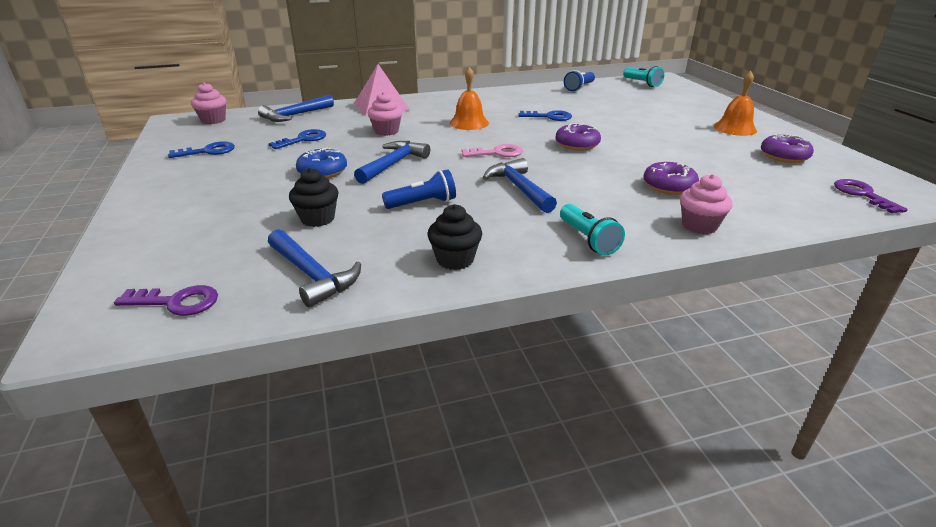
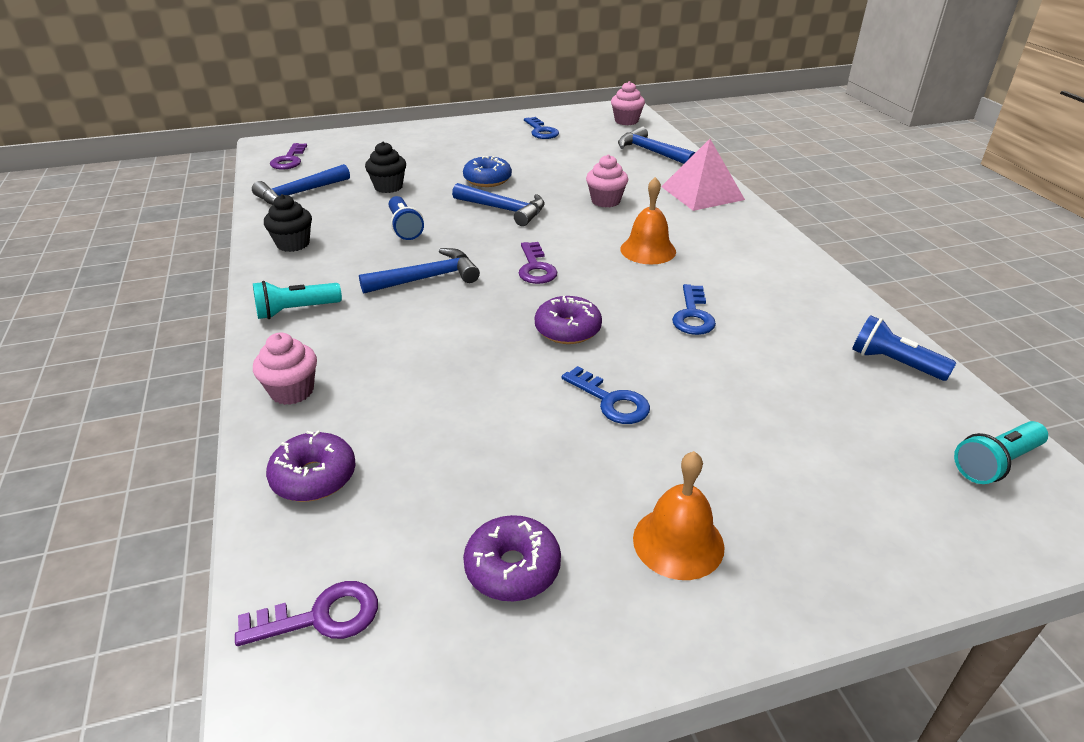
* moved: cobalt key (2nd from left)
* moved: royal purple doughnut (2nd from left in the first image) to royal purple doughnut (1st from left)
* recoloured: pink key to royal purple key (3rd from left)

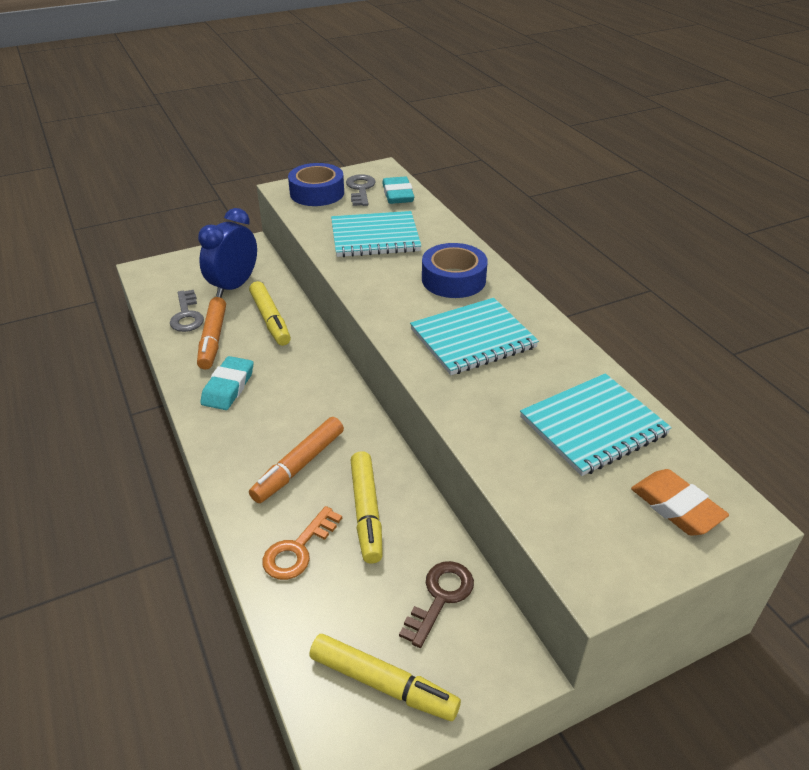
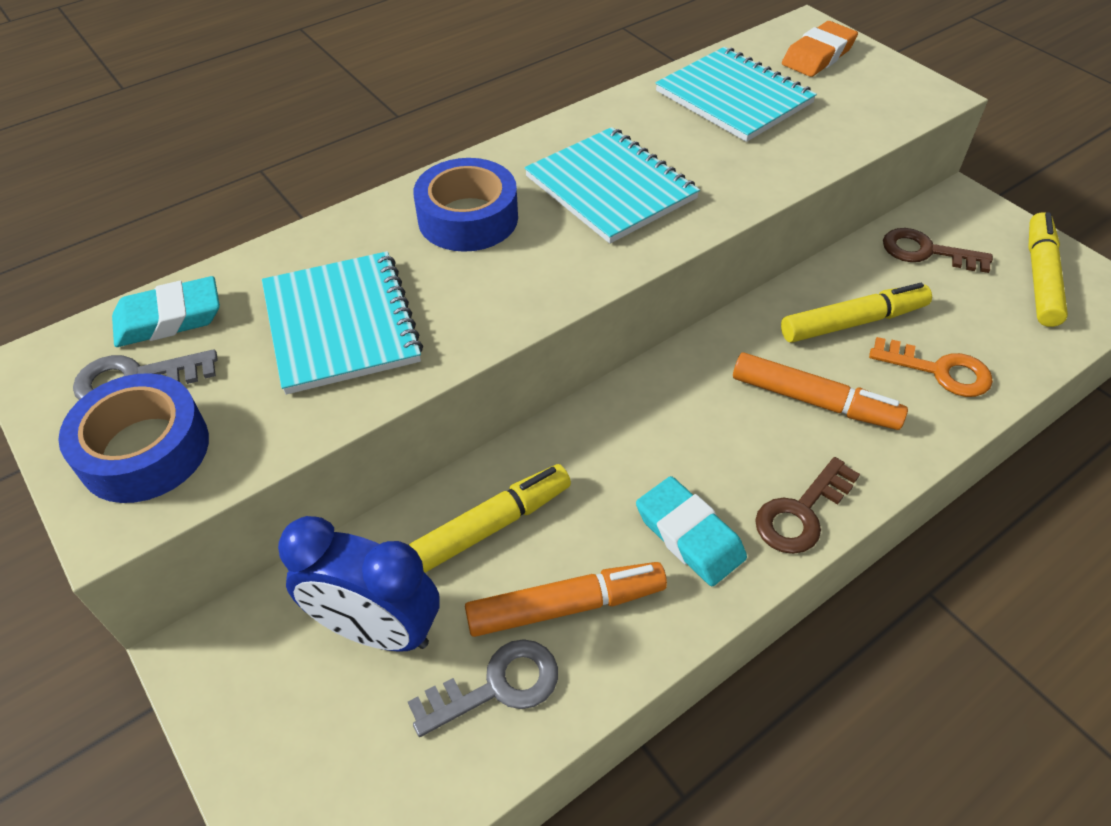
* added: dark brown key (1st from left)
* turned: teal eraser (1st from left in the first image) 45 degrees clockwise

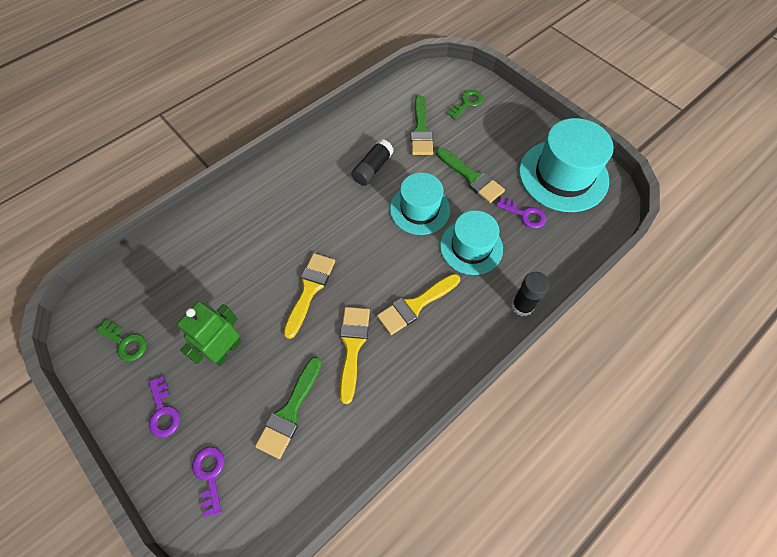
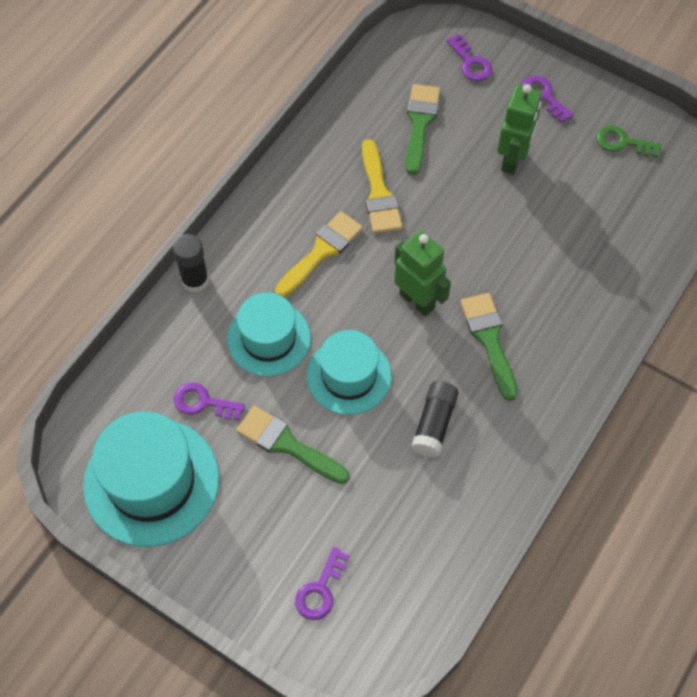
* removed: yellow paintbrush (1st from left)
* added: green robot figure (1st from left)
* moved: green paintbrush (2nd from left in the first image) to green paintbrush (3rd from left)
* recoloured: green key (2nd from left) to royal purple key (2nd from left)

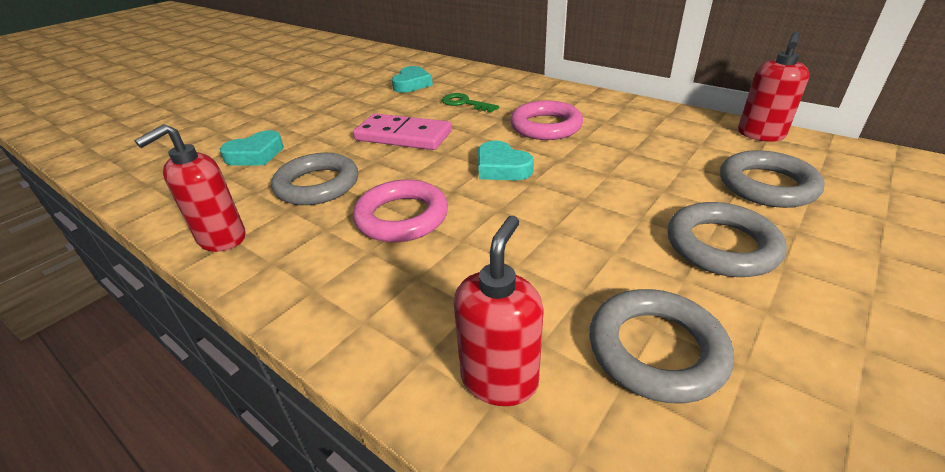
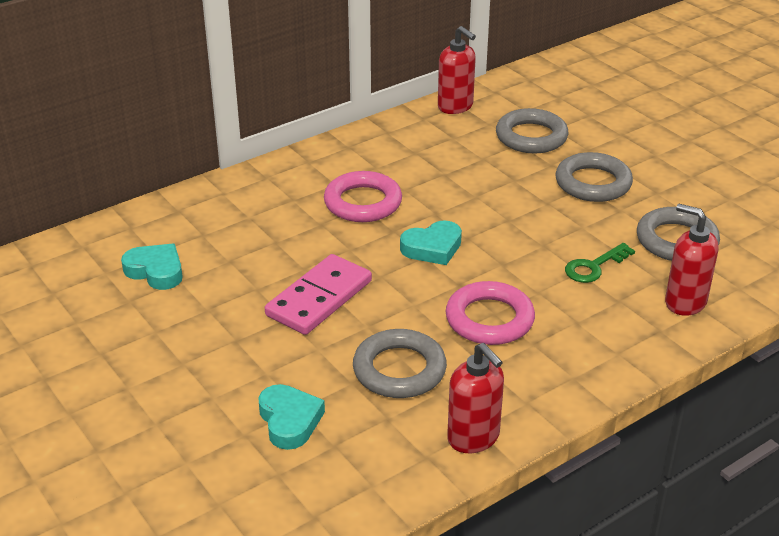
* moved: green key

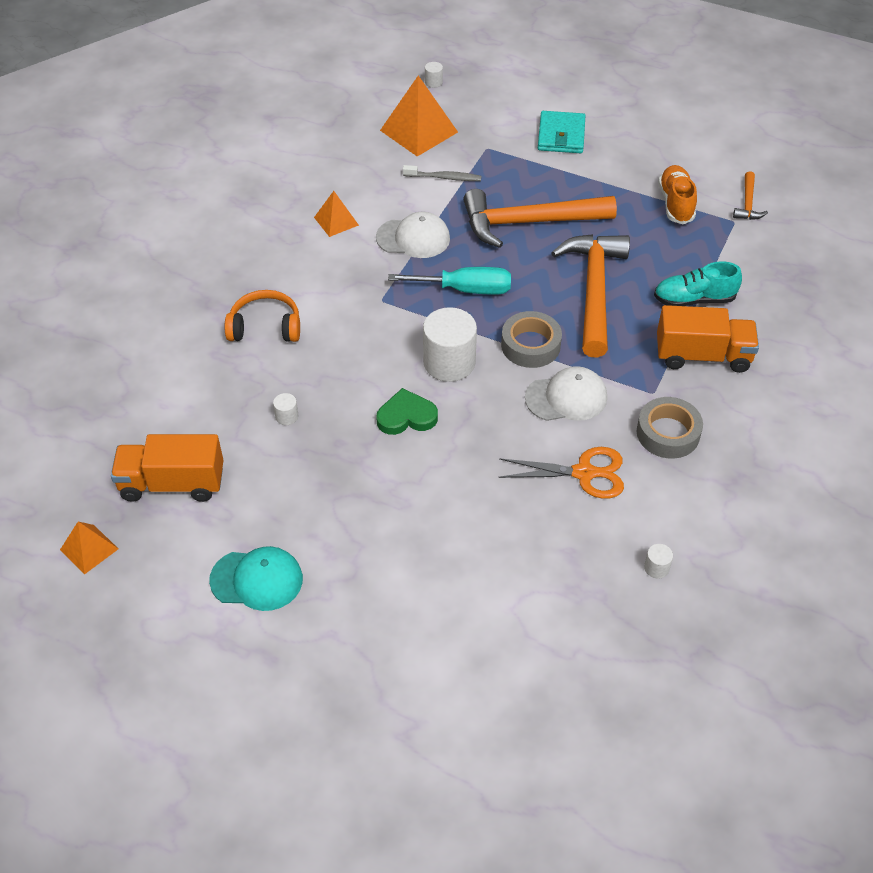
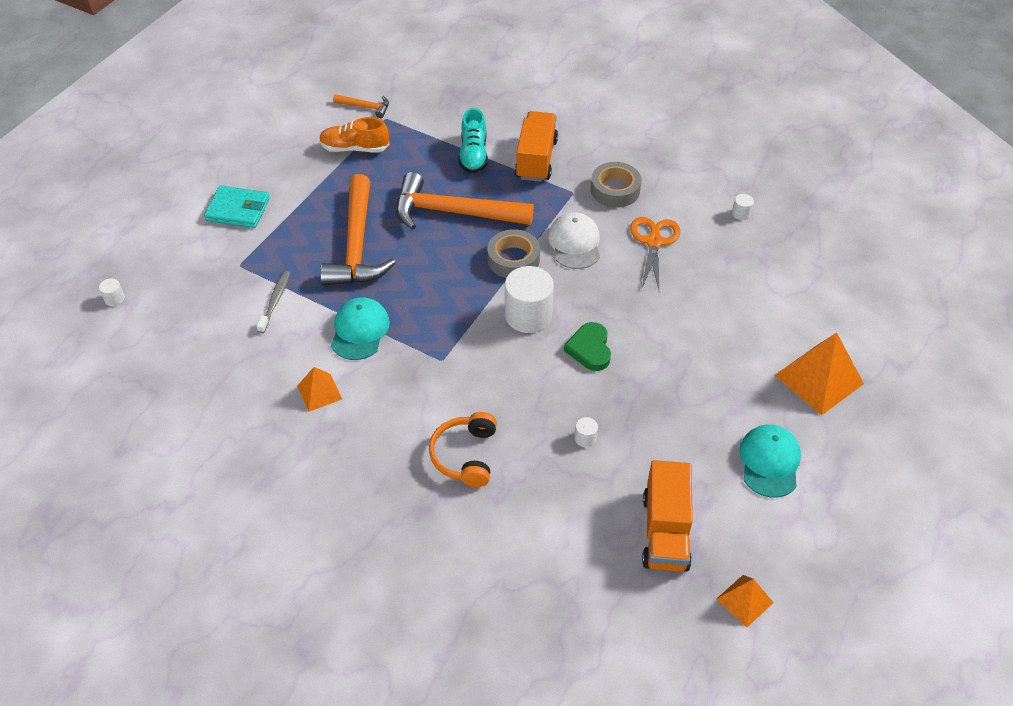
* removed: teal flat screwdriver
* moved: bright orange solid pyramid (3rd from left)
* recoloured: pure white baseball cap (1st from left) to teal baseball cap (1st from left)

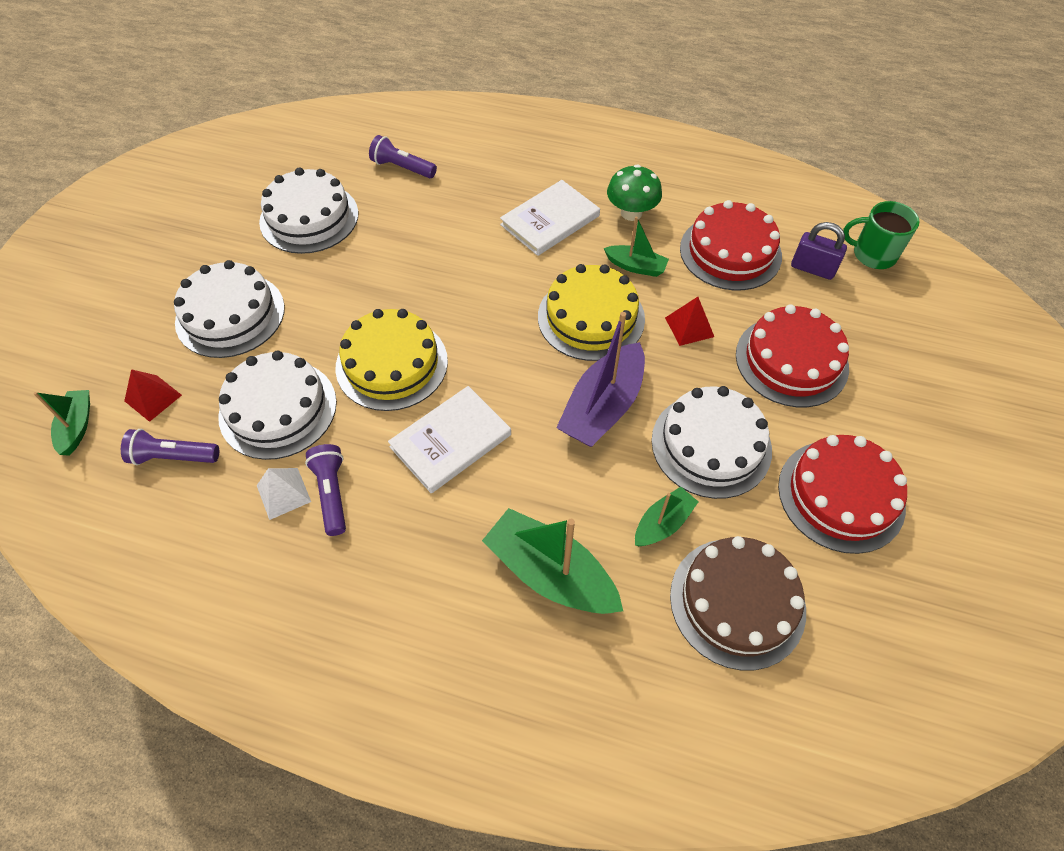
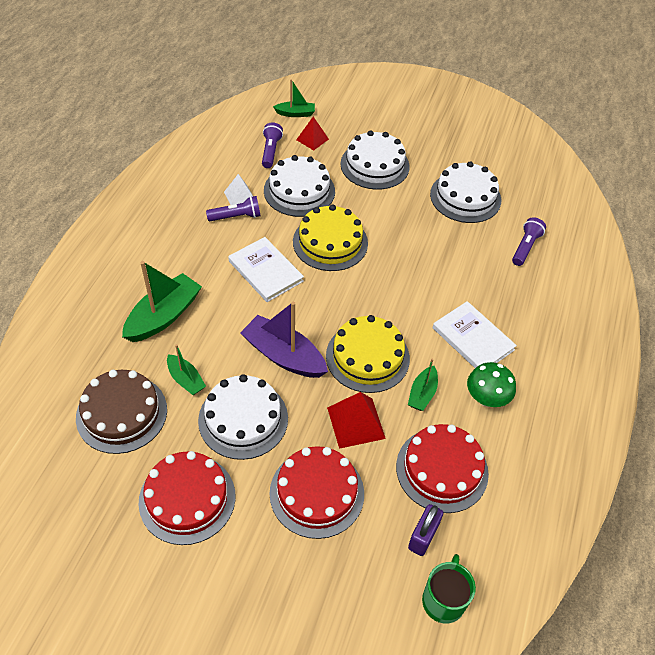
* resized: crimson solid pyramid (2nd from left) x1.54

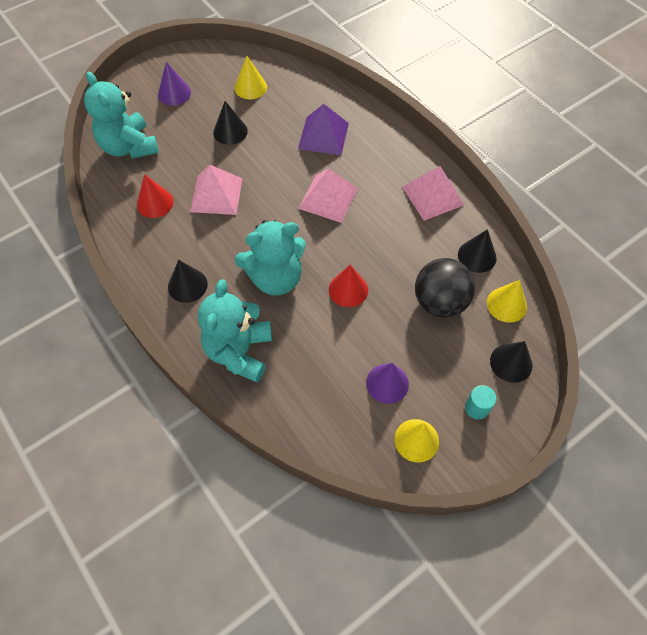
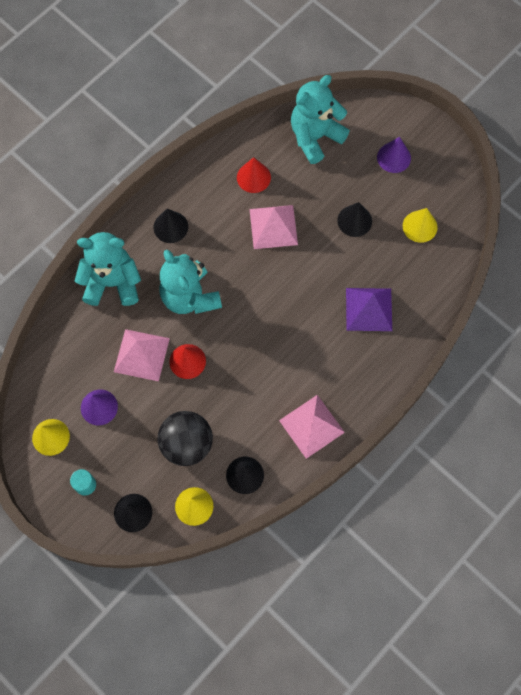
* moved: pink solid pyramid (2nd from left in the first image) to pink solid pyramid (1st from left)

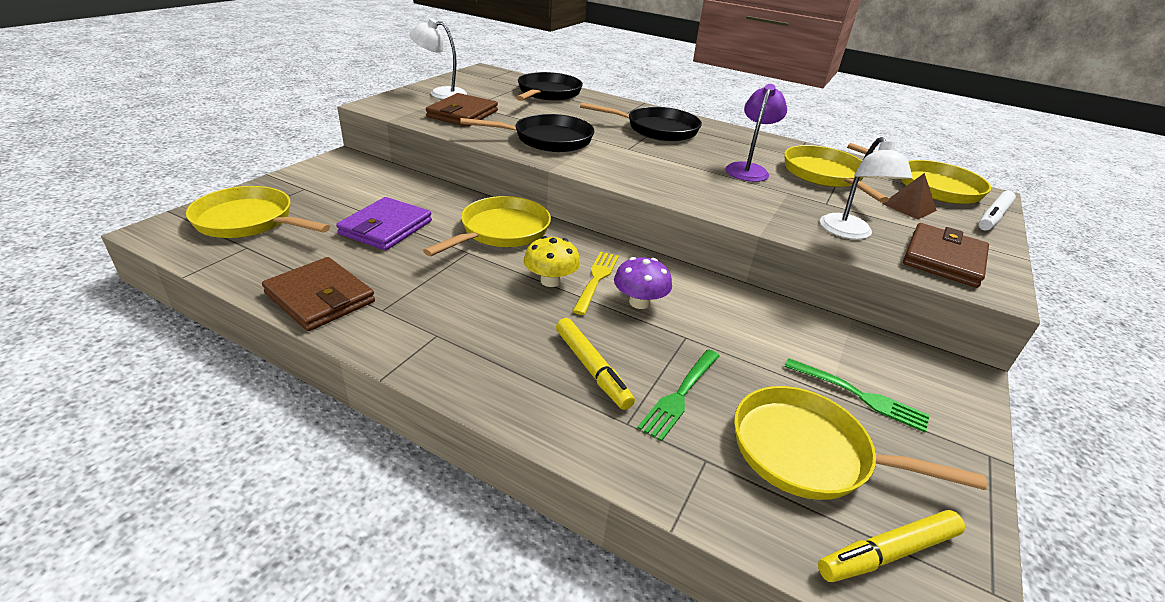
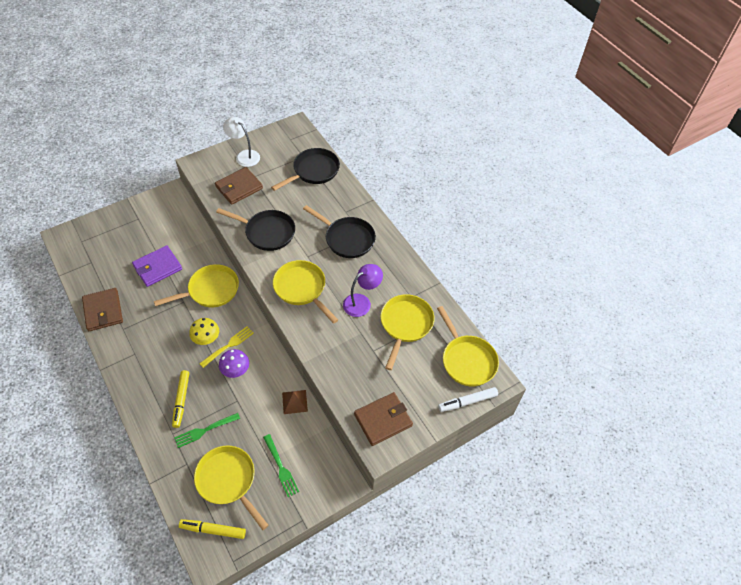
* removed: pure white desk lamp (2nd from left)
* moved: yellow skillet (1st from left in the first image) to yellow skillet (3rd from left)
* moved: dark brown solid pyramid

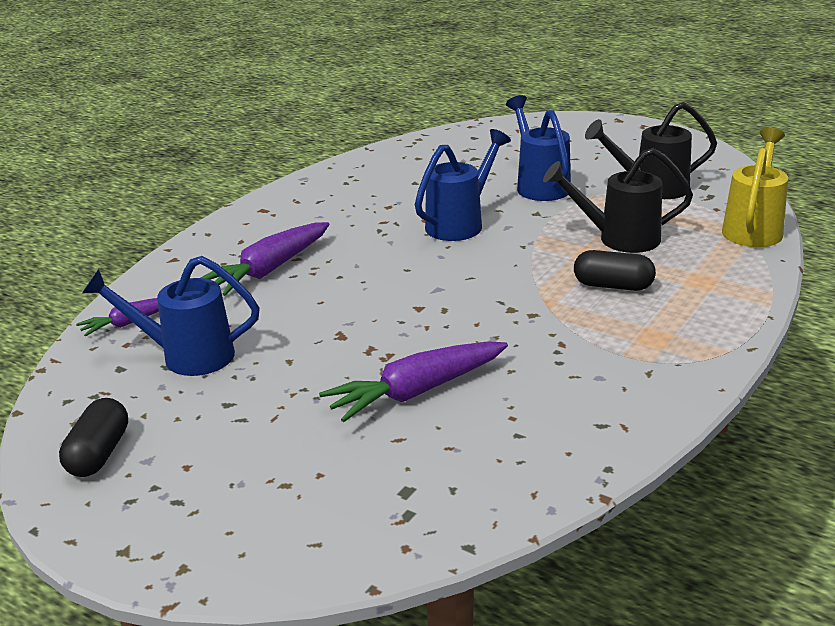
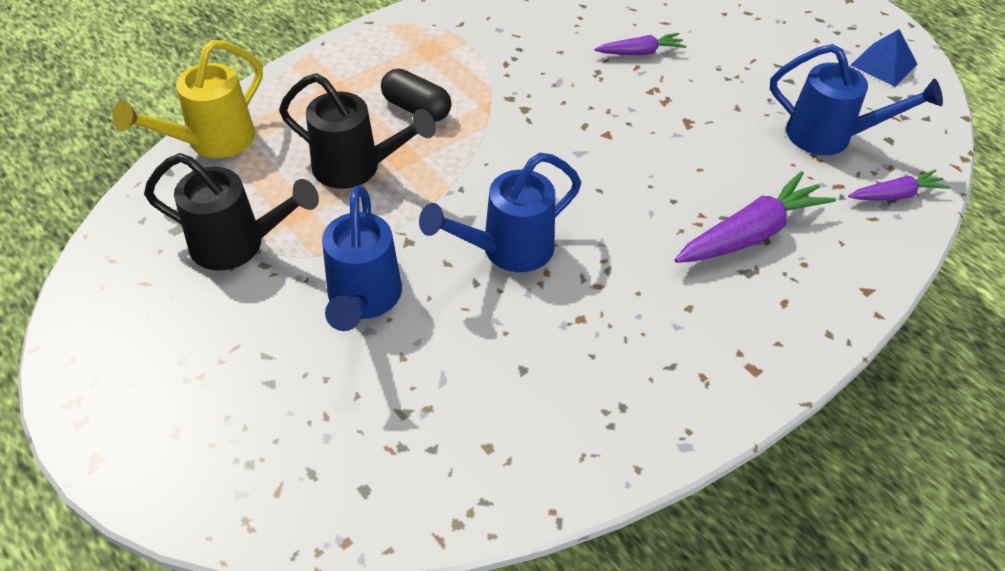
* replaced: jet-black pill shape (1st from left) to cobalt solid pyramid
* resized: royal purple carrot (3rd from left in the first image) x0.58

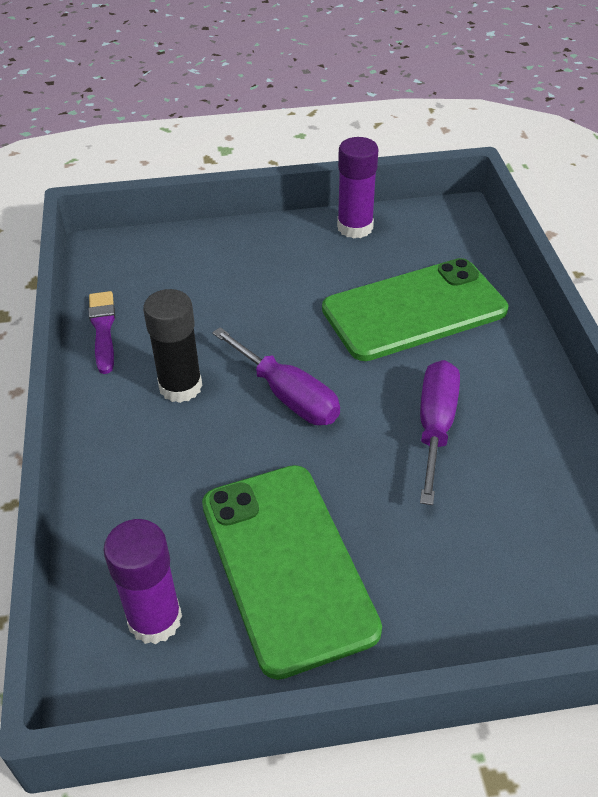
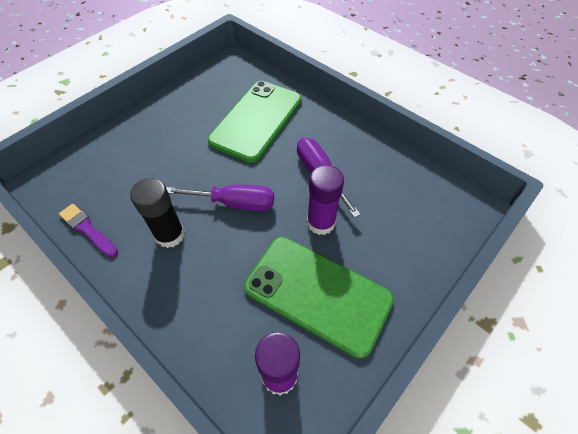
* moved: royal purple glue stick (2nd from left)

